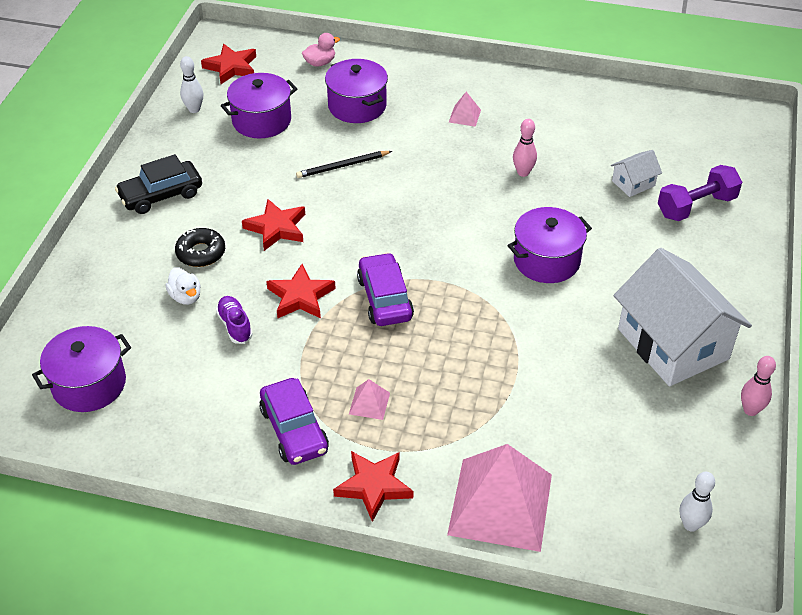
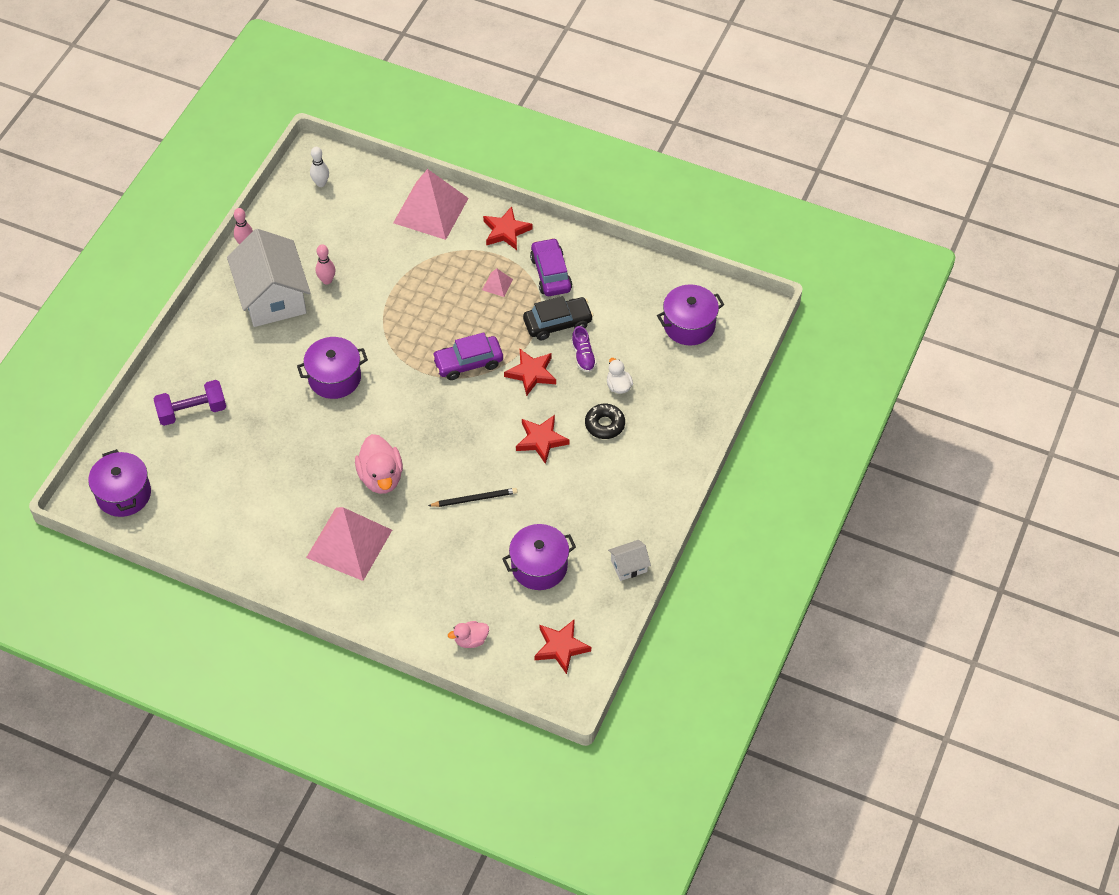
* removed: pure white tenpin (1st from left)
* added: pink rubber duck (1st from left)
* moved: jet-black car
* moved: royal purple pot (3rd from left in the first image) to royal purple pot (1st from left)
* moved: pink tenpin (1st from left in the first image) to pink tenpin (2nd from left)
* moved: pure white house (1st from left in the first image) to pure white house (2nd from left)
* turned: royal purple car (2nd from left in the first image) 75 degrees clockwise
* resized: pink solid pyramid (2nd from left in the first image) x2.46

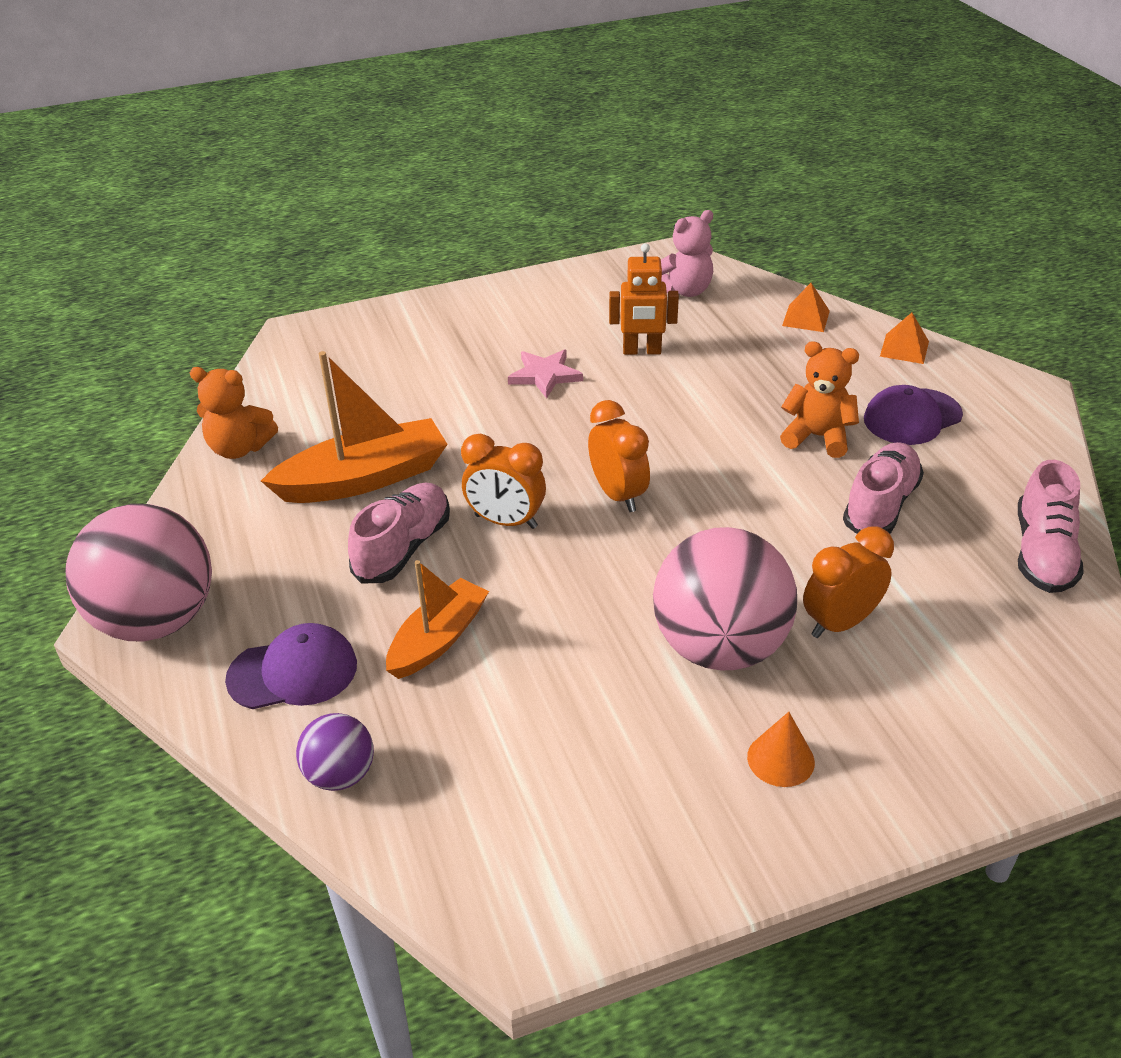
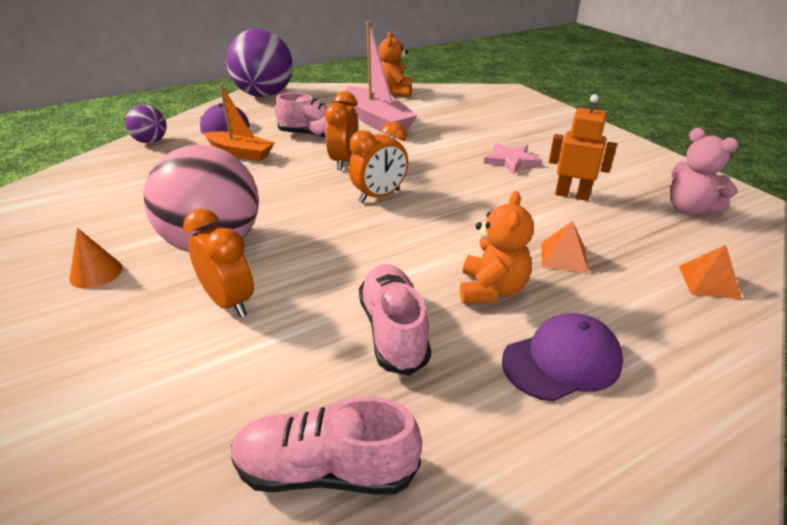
* moved: bright orange solid pyramid (2nd from left in the first image) to bright orange solid pyramid (1st from left)
* recoloured: pink play ball (1st from left) to royal purple play ball (2nd from left)
* recoloured: bright orange sailboat (1st from left) to pink sailboat
* turned: bright orange robot figure 120 degrees clockwise
* turned: pink sneaker (2nd from left in the first image) 120 degrees counterclockwise
* turned: royal purple baseball cap (2nd from left) 105 degrees clockwise

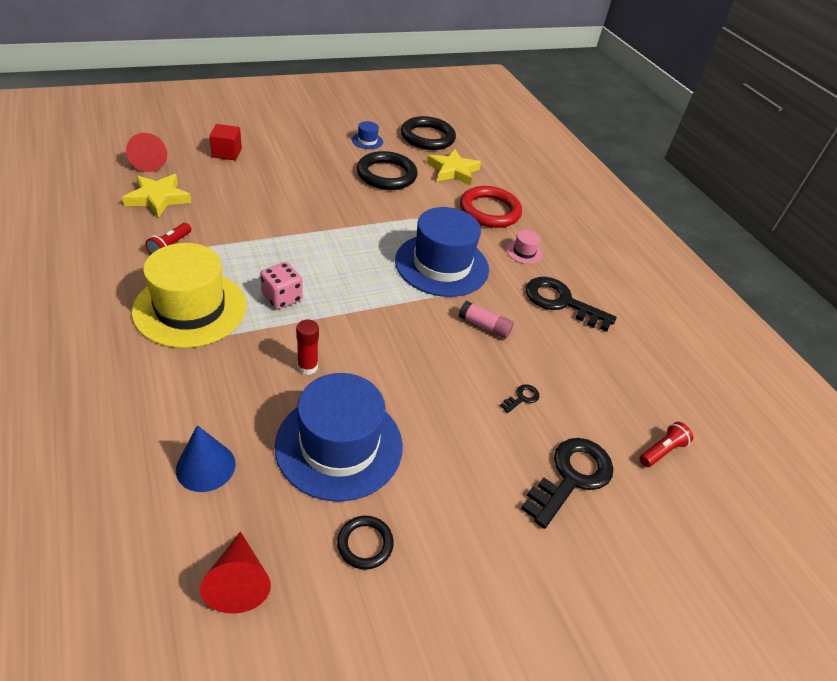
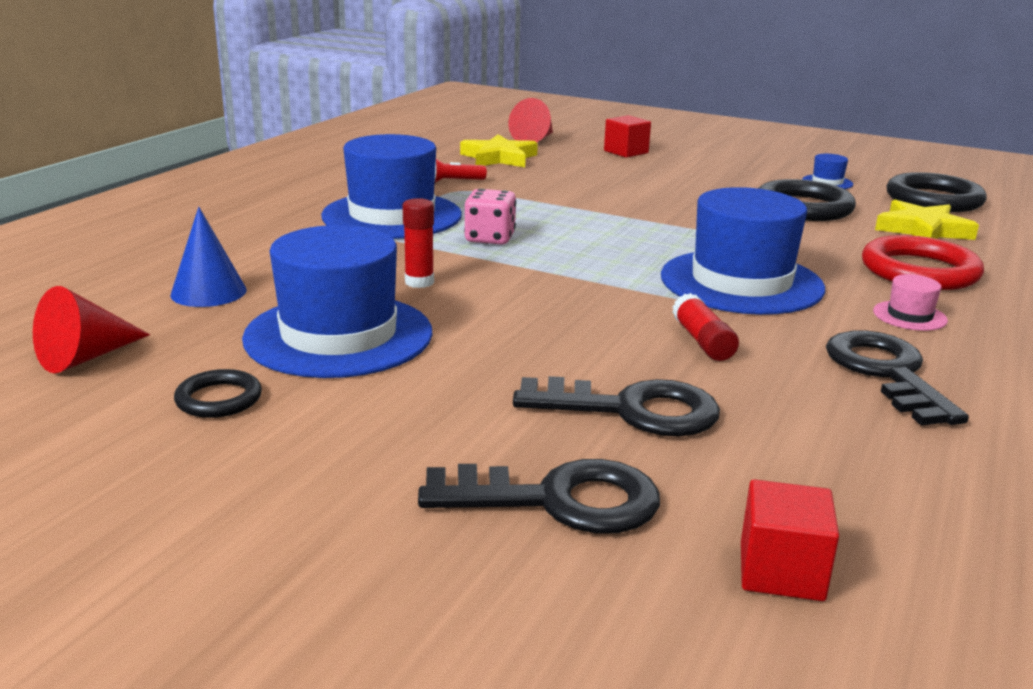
* replaced: crimson pocket torch (2nd from left) to crimson solid cube (2nd from left)
* recoloured: yellow top hat to cobalt top hat (2nd from left)
* recoloured: pink glue stick to crimson glue stick (2nd from left)
* resized: jet-black key (1st from left in the first image) x2.35

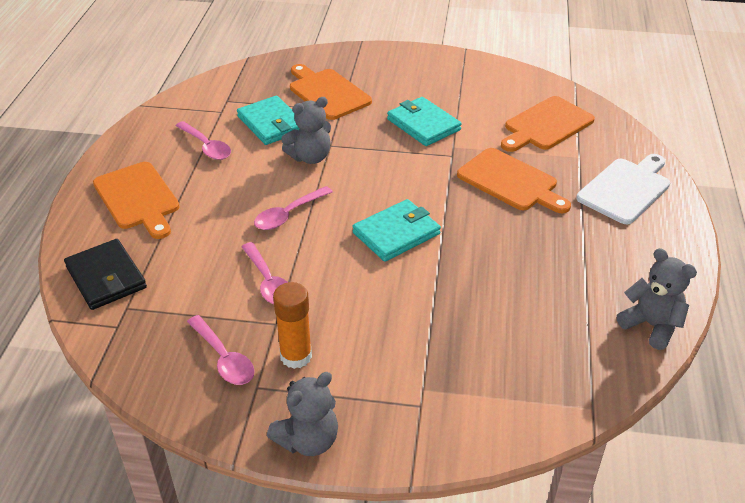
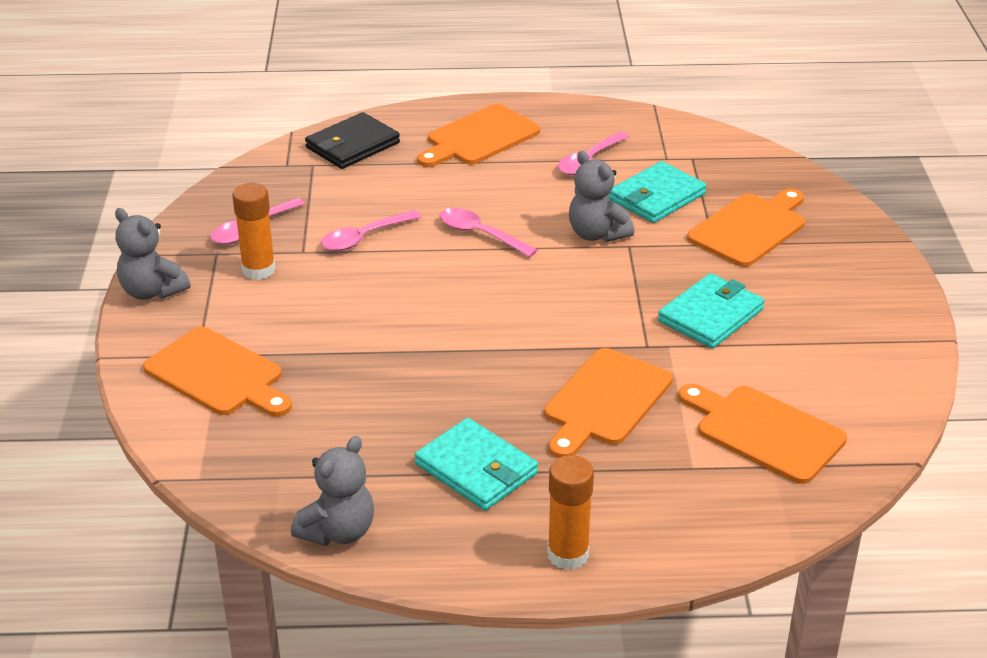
* removed: pure white cutting board
* added: bright orange cutting board (1st from left)
* added: bright orange glue stick (2nd from left)
* moved: teal wallet (2nd from left in the first image) to teal wallet (1st from left)

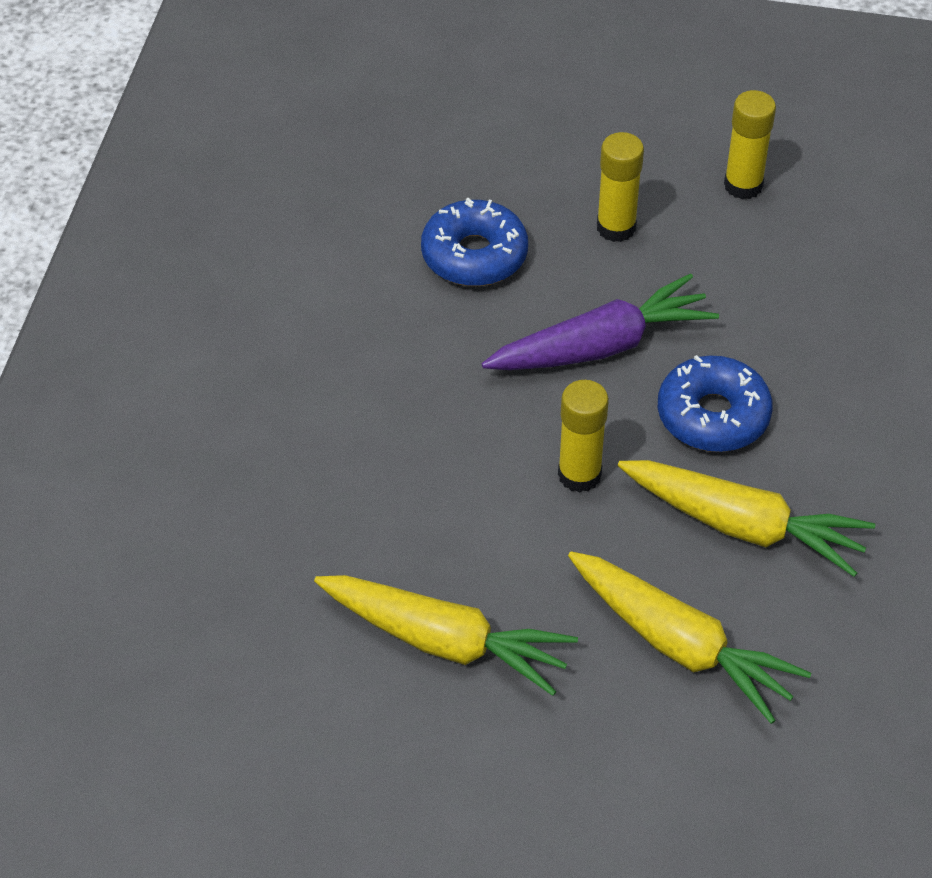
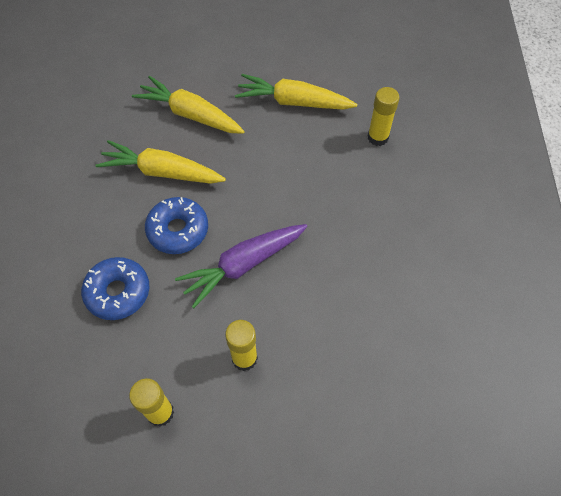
* moved: cobalt doughnut (1st from left)
* moved: yellow glue stick (1st from left in the first image) to yellow glue stick (3rd from left)

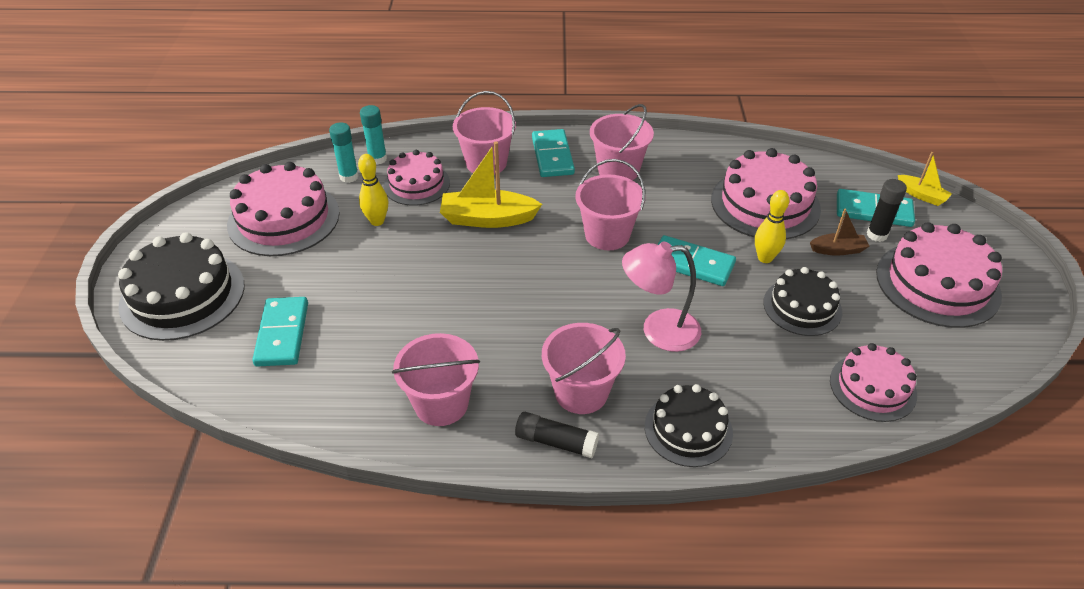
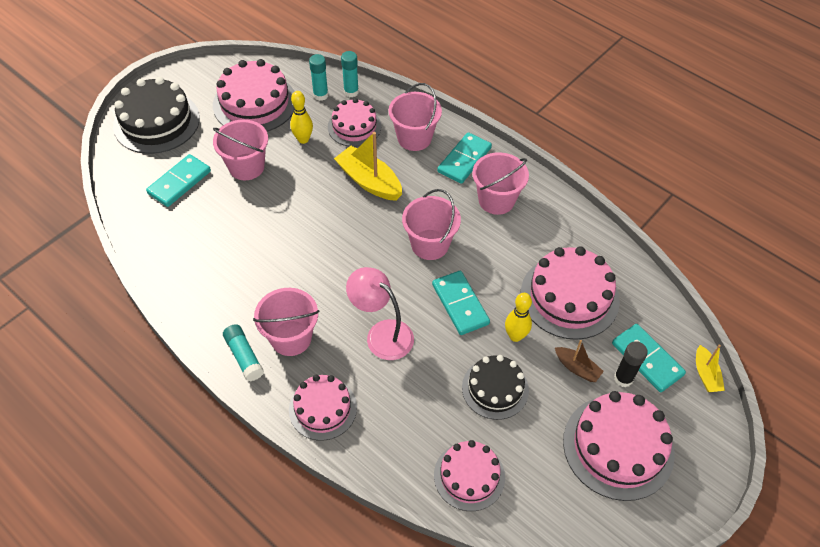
* moved: pink bucket (1st from left)
* recoloured: jet-black glue stick (1st from left) to teal glue stick (1st from left)
* recoloured: jet-black cake (2nd from left) to pink cake (2nd from left)

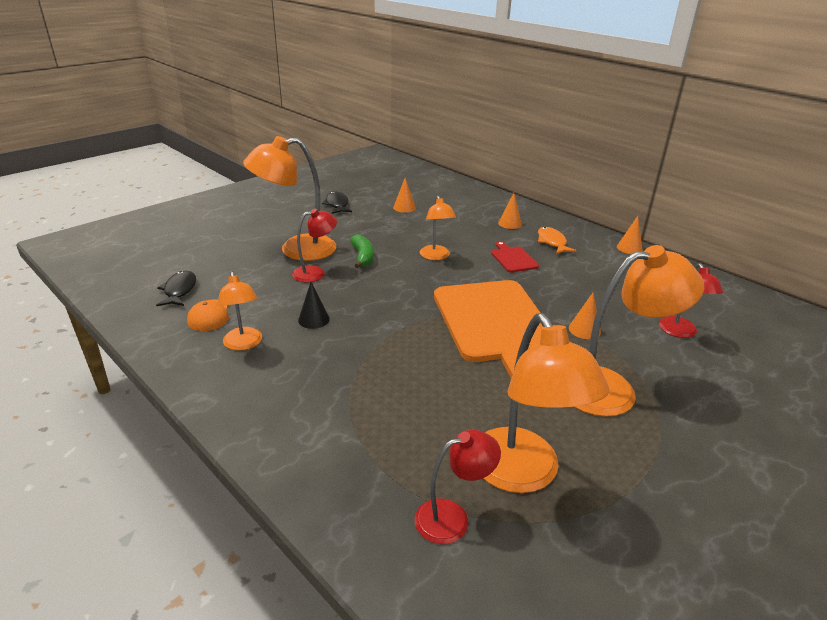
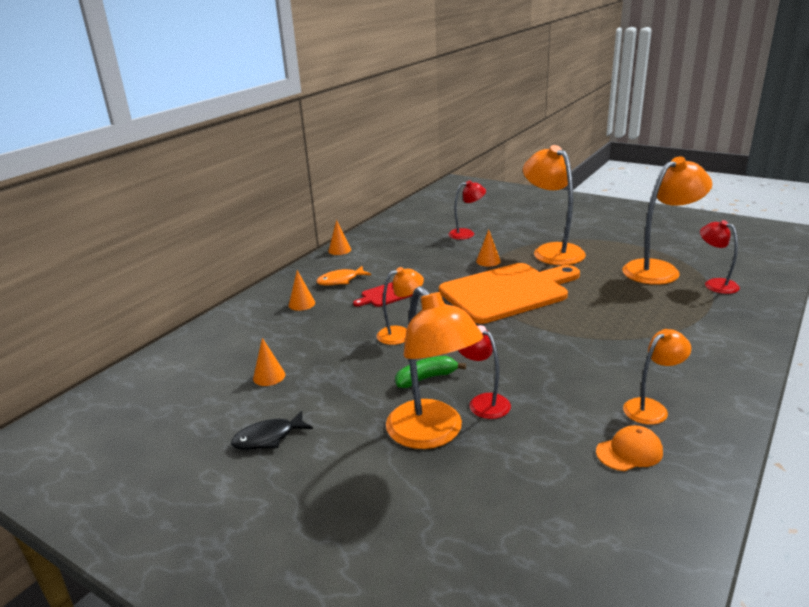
* removed: jet-black fish figure (1st from left)
* removed: jet-black cone

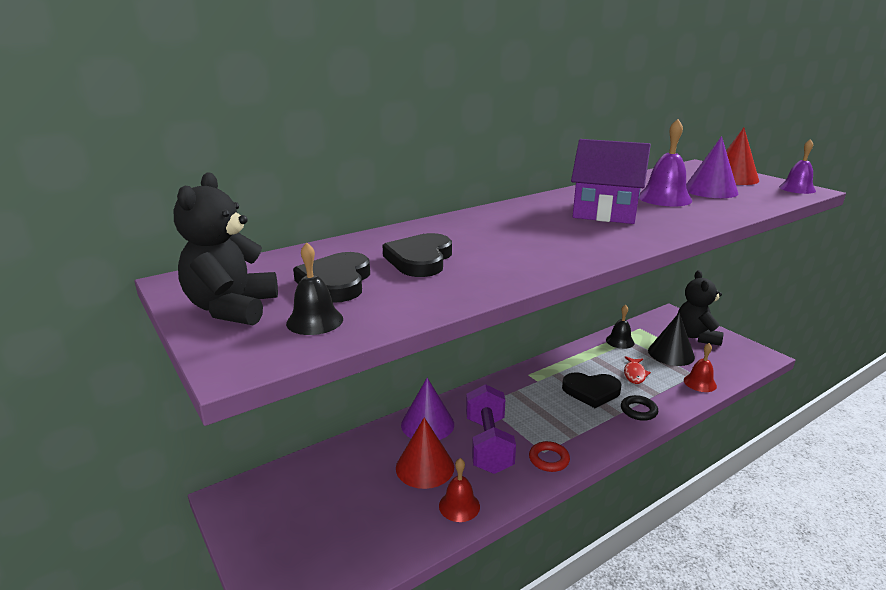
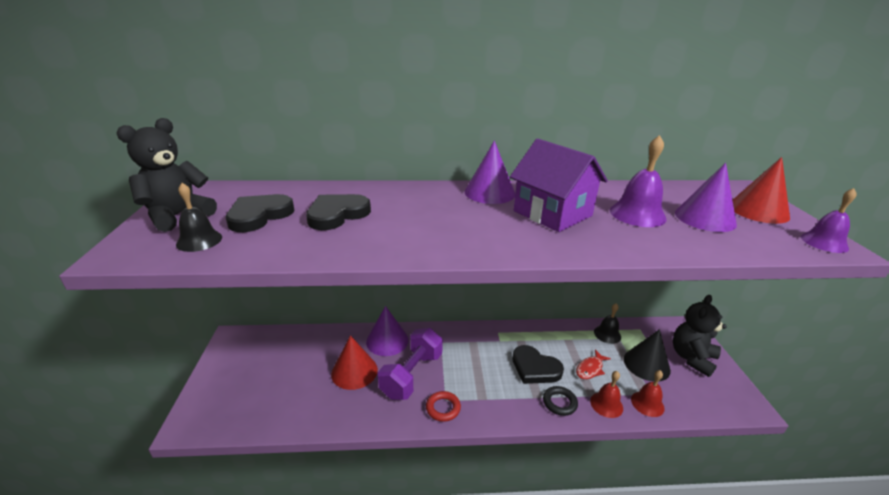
* added: royal purple cone (2nd from left)
* moved: crimson school bell (1st from left)

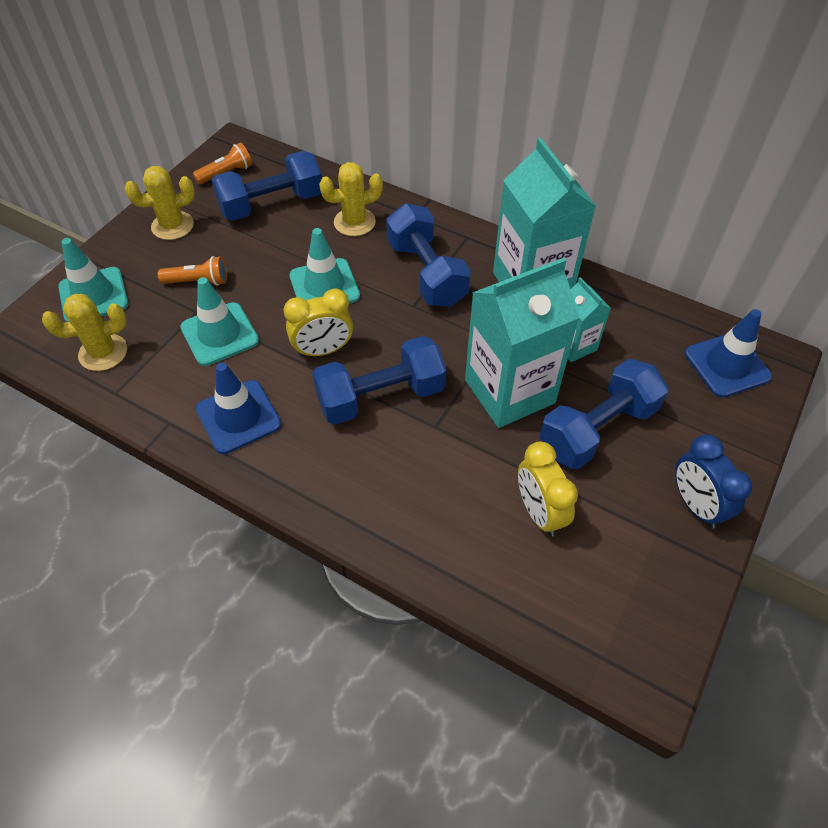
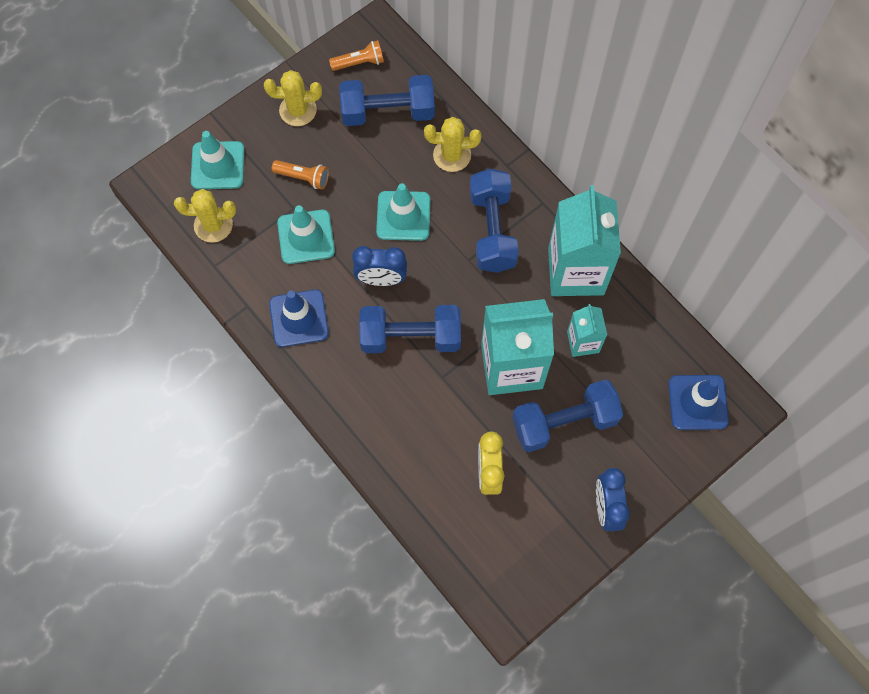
* recoloured: yellow clock (1st from left) to cobalt clock (1st from left)

